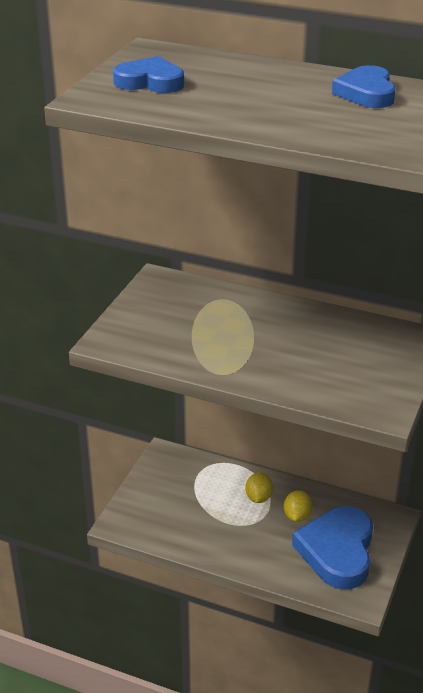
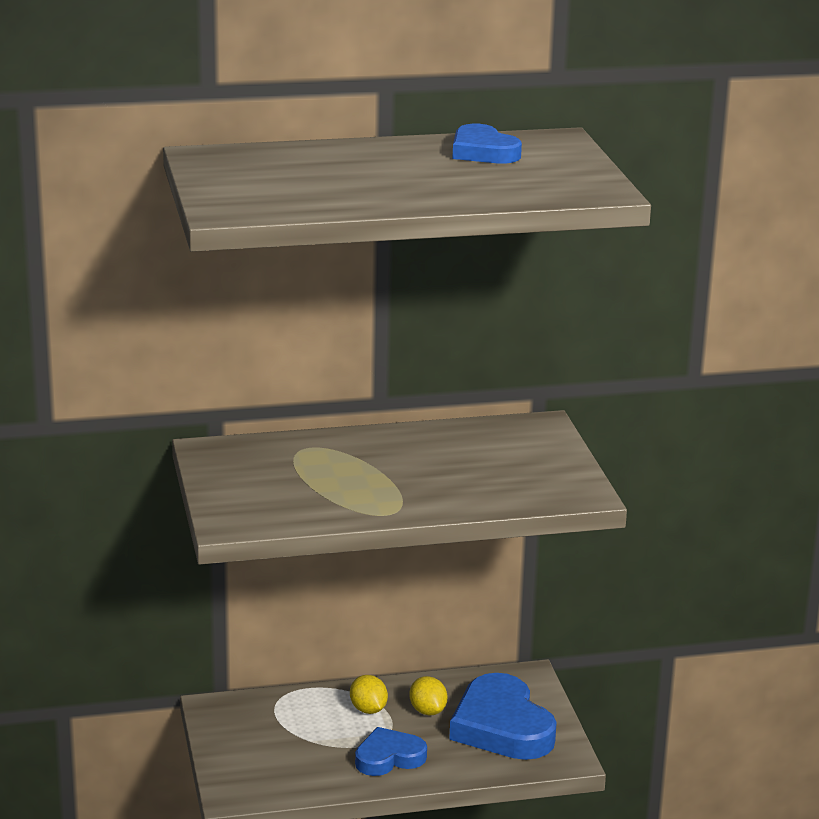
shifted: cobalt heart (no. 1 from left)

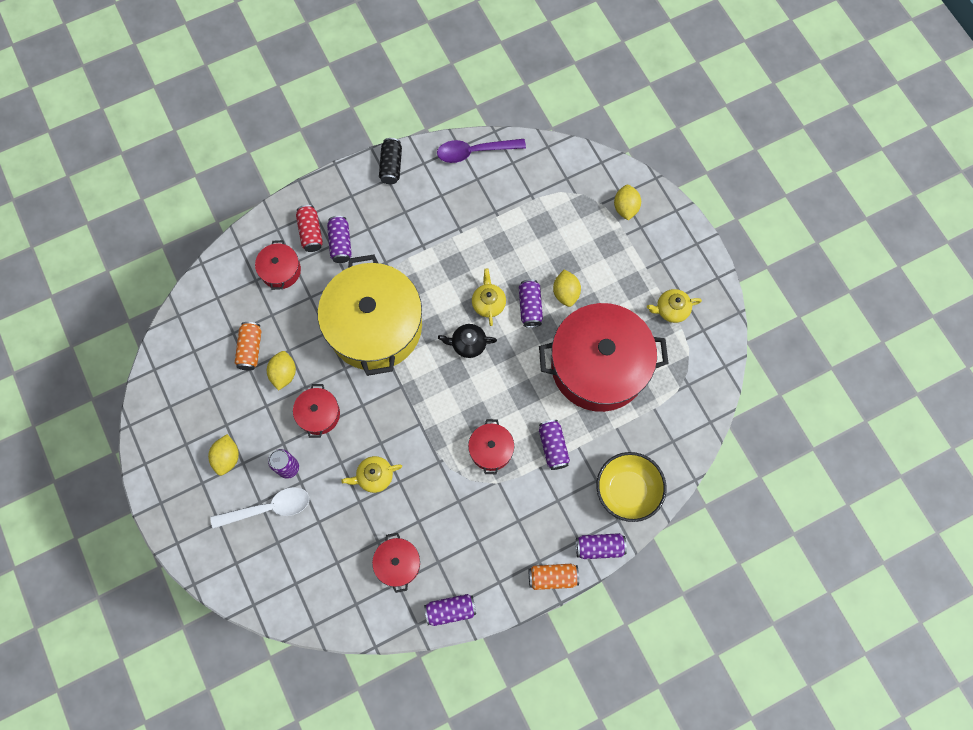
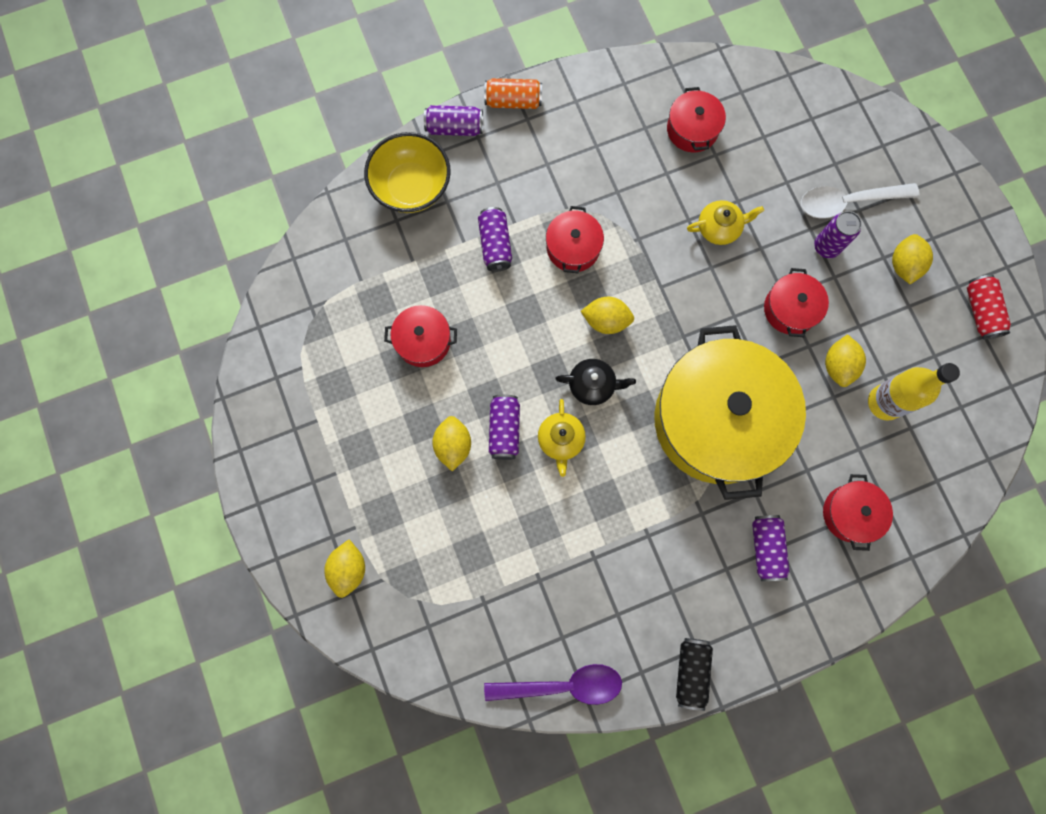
gone: royal purple soda can (no. 3 from left); golden china teapot (no. 3 from left)
new: golden toy lemon (no. 3 from left)
shifted: scarlet soda can
swapped: bright orange soda can (no. 1 from left) to golden flask
scaled: scarlet cooking pot (no. 5 from left in the first image) x0.44

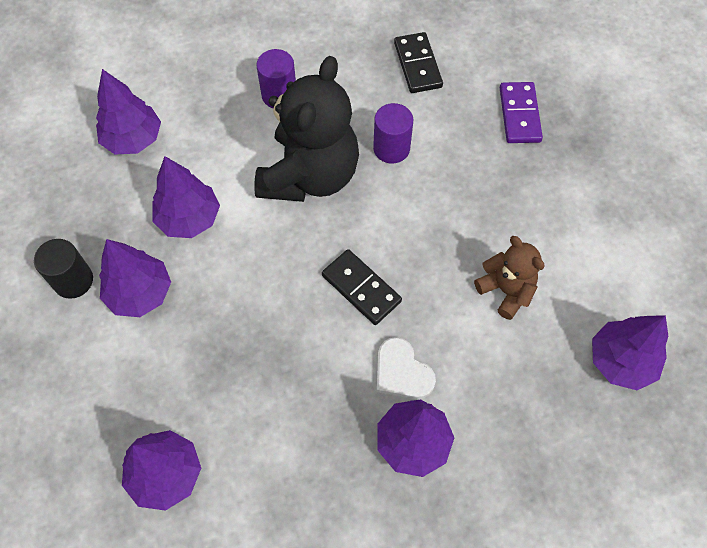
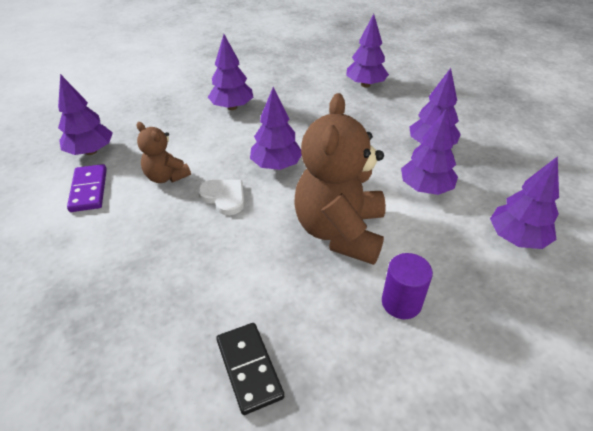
gone: black cylinder shape; royal purple cylinder shape (no. 2 from left)
shifted: snow-white heart; royal purple domino piece
swapped: black domino piece (no. 1 from left) to royal purple toy tree (no. 3 from left)
repainted: black teddy to dark brown teddy (no. 2 from left)

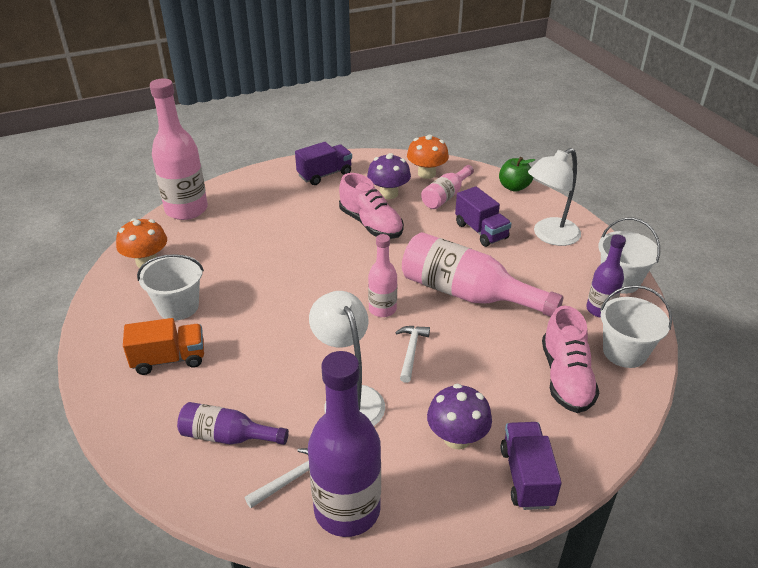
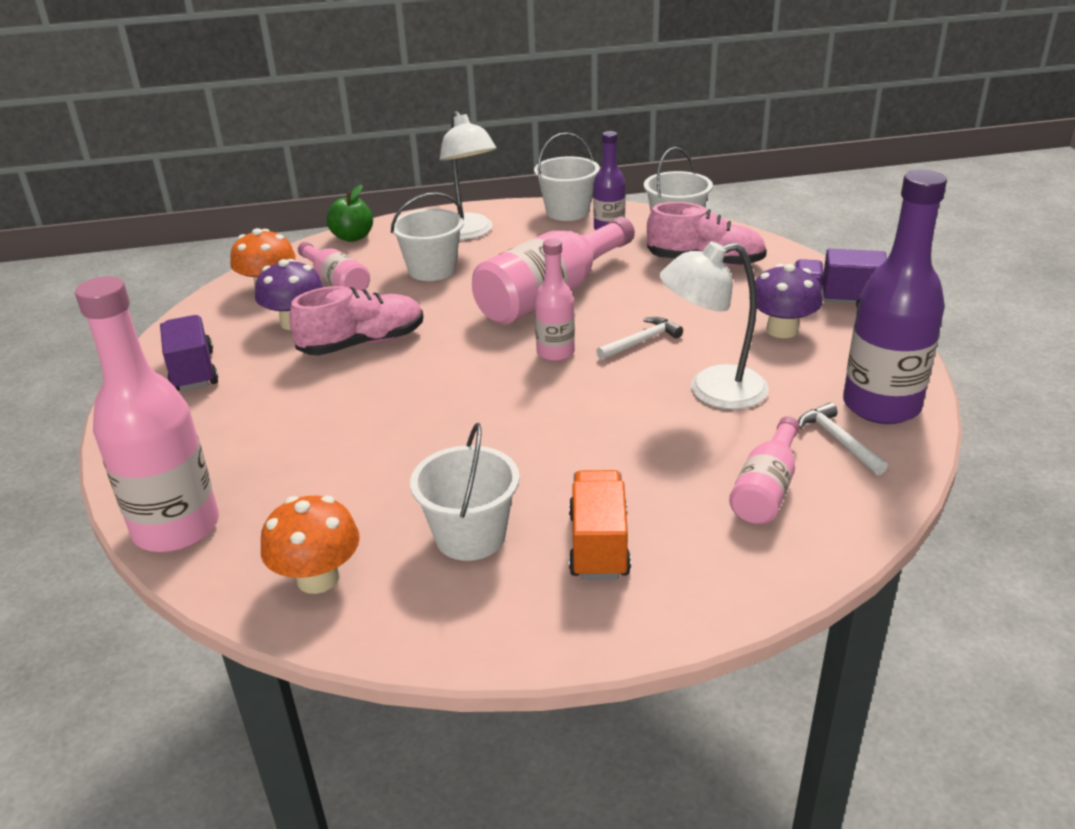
swapped: royal purple truck (no. 2 from left) to snow-white sand bucket (no. 1 from left)
repainted: royal purple flask (no. 1 from left) to pink flask (no. 5 from left)
rotated: snow-white carpenter's hammer (no. 2 from left in the first image) 120 degrees clockwise

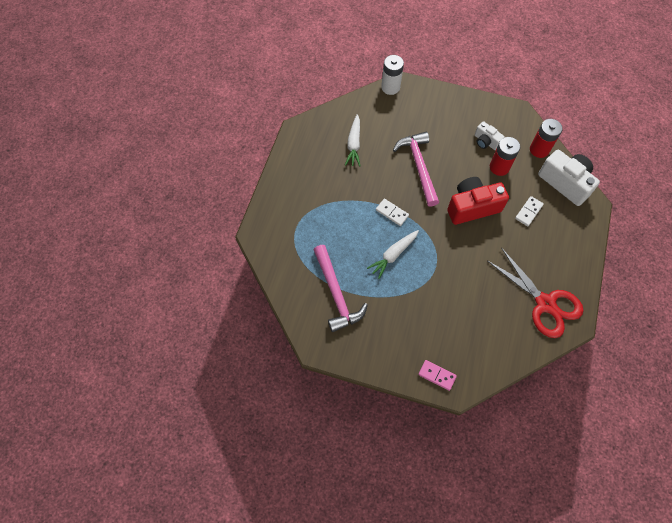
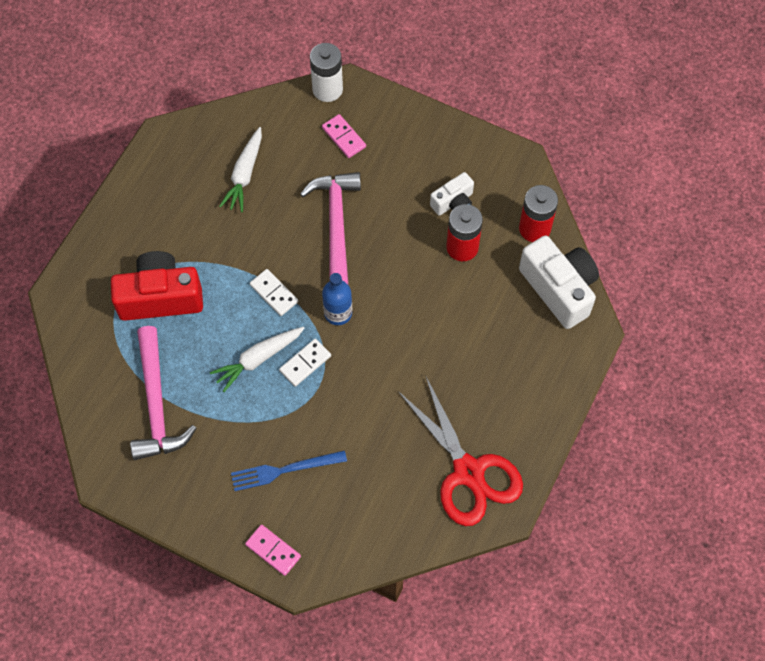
new: cobalt table fork; pink domino piece (no. 2 from left); cobalt flask
shifted: scarlet compact camera; snow-white domino piece (no. 2 from left)
rotated: snow-white compact camera (no. 1 from left) 90 degrees counterclockwise

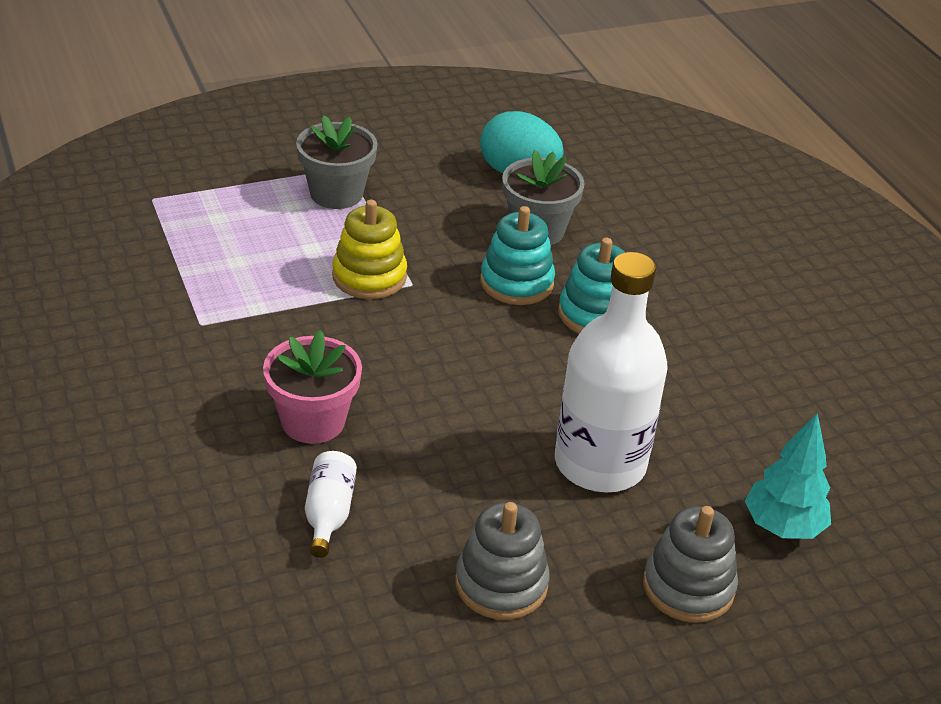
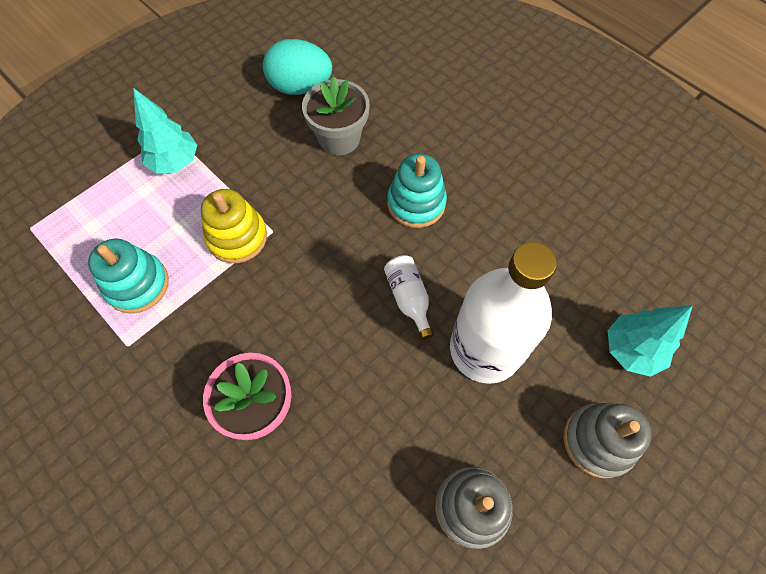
shifted: snow-white flask (no. 1 from left); aqua ring stacker (no. 1 from left)
swapped: ash-grey plant pot (no. 1 from left) to aqua toy tree (no. 1 from left)

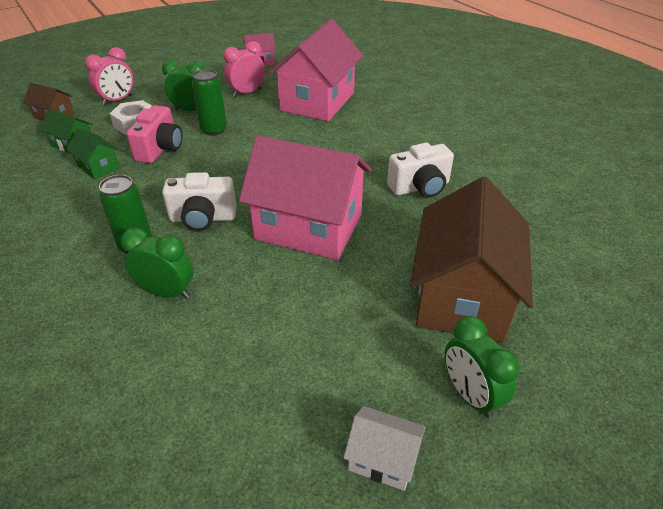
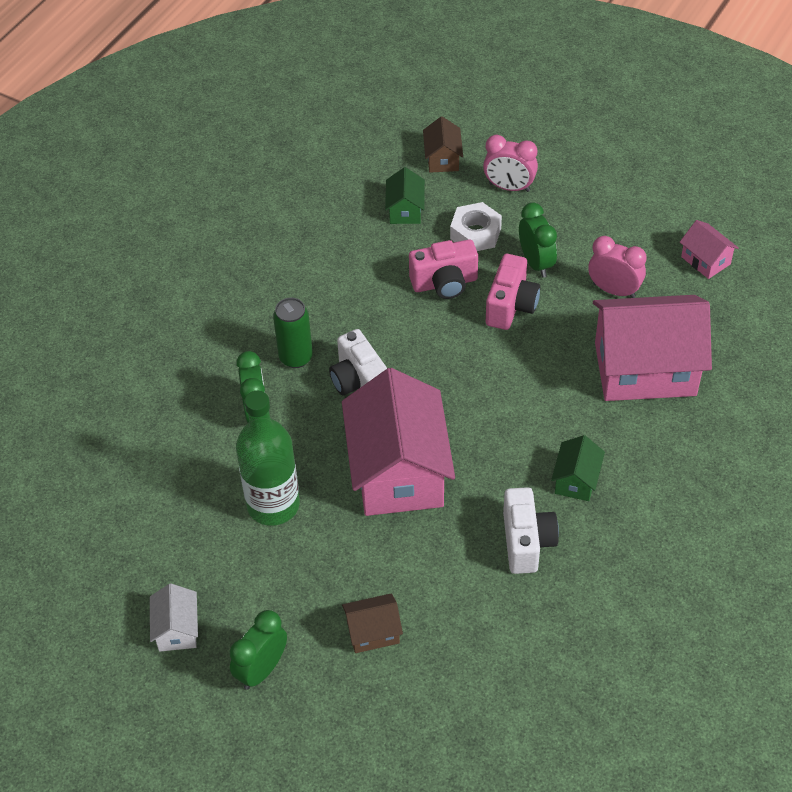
new: green flask
shifted: green cottage (no. 2 from left)
swapped: green soda can (no. 2 from left) to pink compact camera (no. 2 from left)
rotated: snow-white compact camera (no. 2 from left) 135 degrees counterclockwise
scaled: dark brown cottage (no. 2 from left in the first image) x0.44

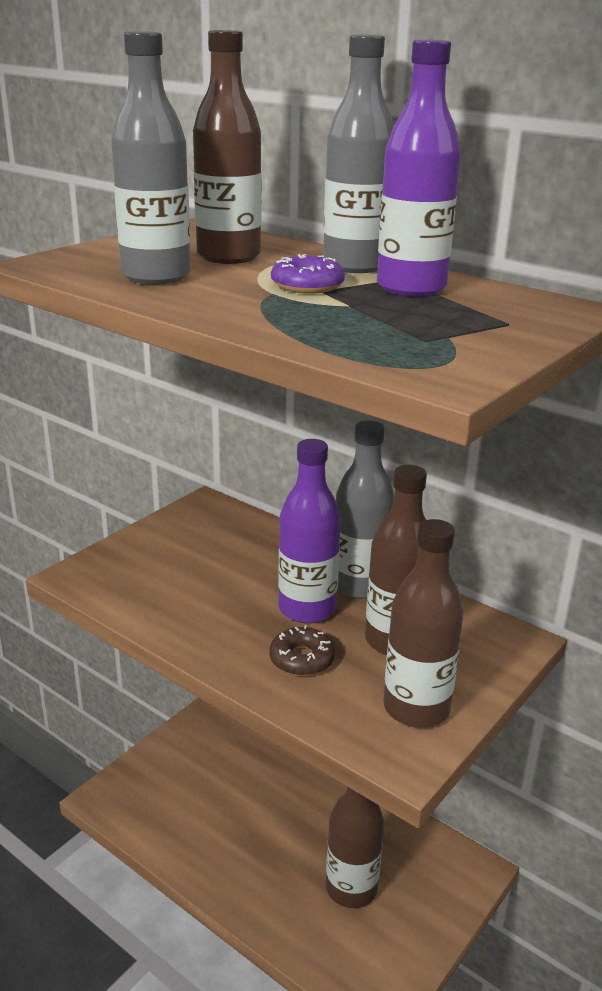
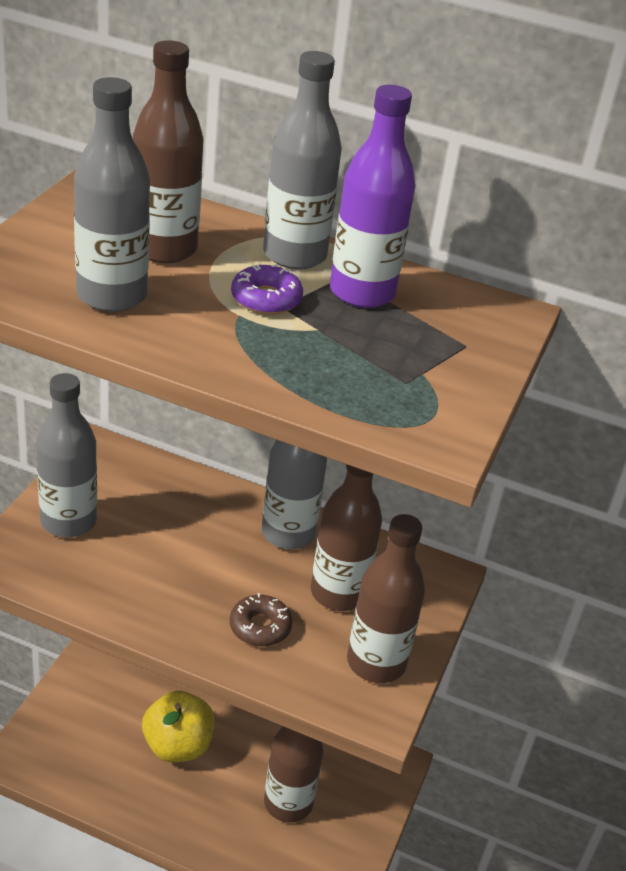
gone: royal purple flask (no. 1 from left)
new: ash-grey flask (no. 1 from left); golden apple fruit

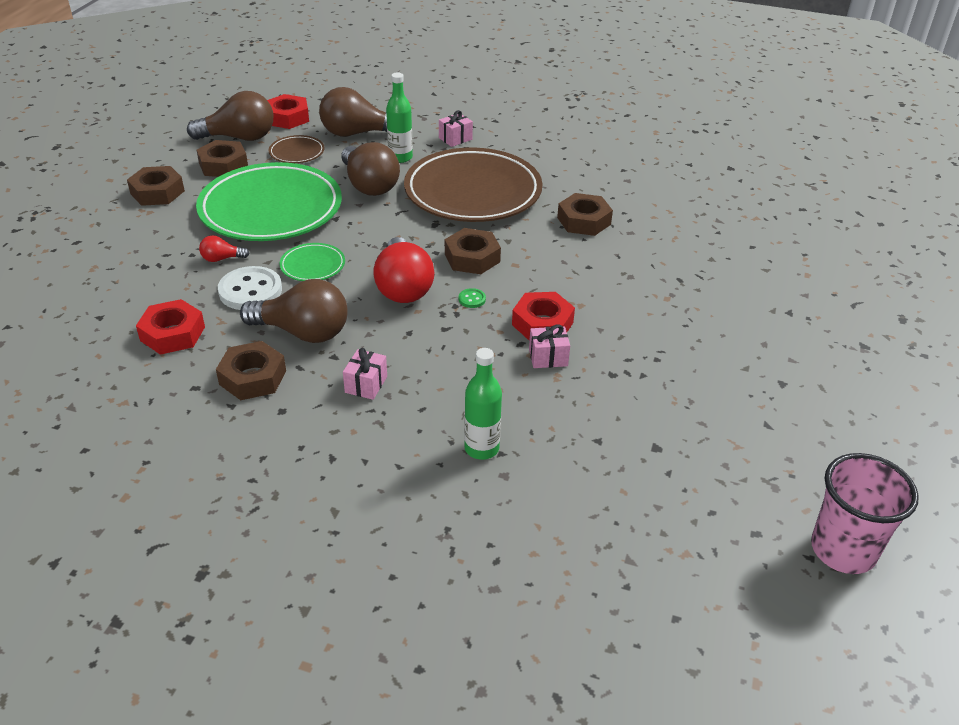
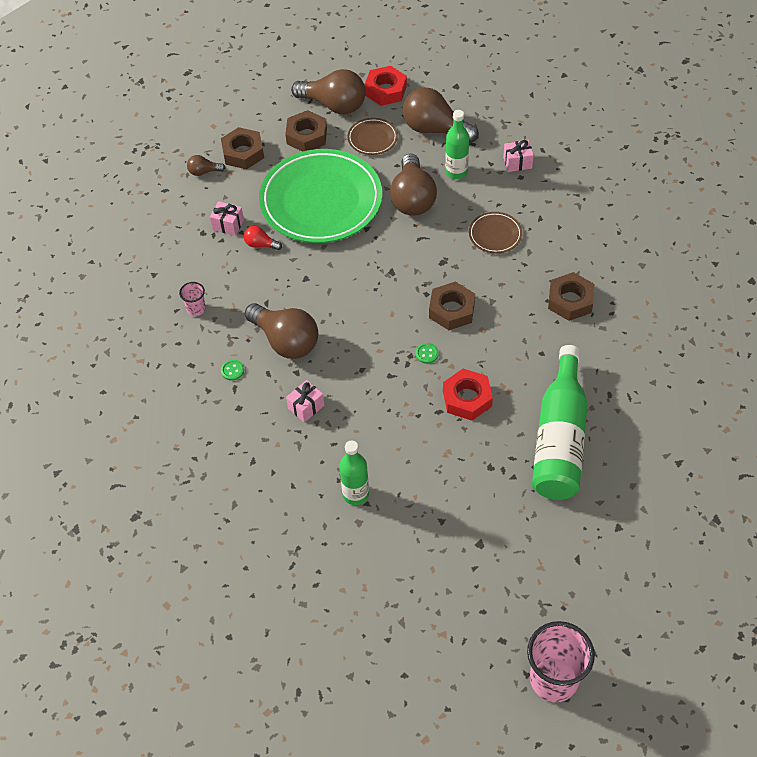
gone: snow-white sewing button; green flat dish (no. 2 from left); scarlet lightbulb (no. 2 from left)
new: dark brown lightbulb (no. 1 from left); green flask (no. 3 from left)
shifted: pink present (no. 3 from left in the first image) to pink present (no. 1 from left)
swapped: scarlet hexagon nut (no. 1 from left) to pink tumbler (no. 1 from left); dark brown hexagon nut (no. 3 from left) to green sewing button (no. 1 from left)
scaled: dark brown flat dish (no. 2 from left) x0.42

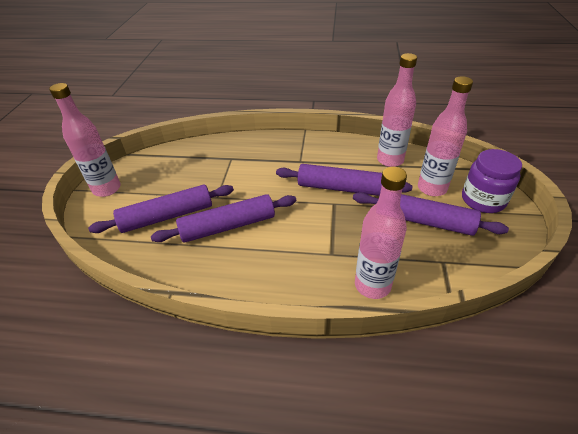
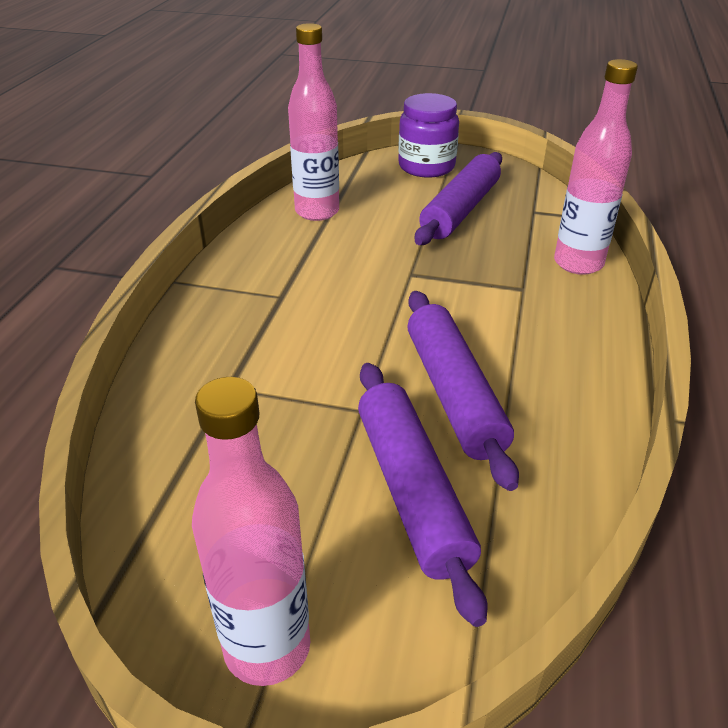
gone: royal purple dough roller (no. 3 from left); pink flask (no. 4 from left)

